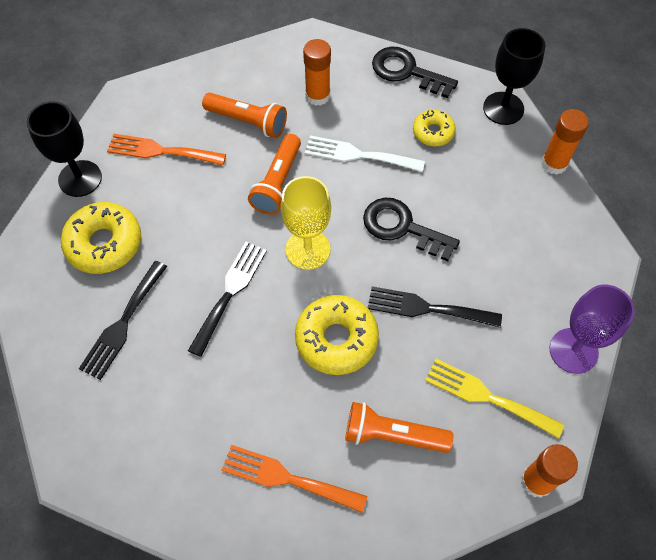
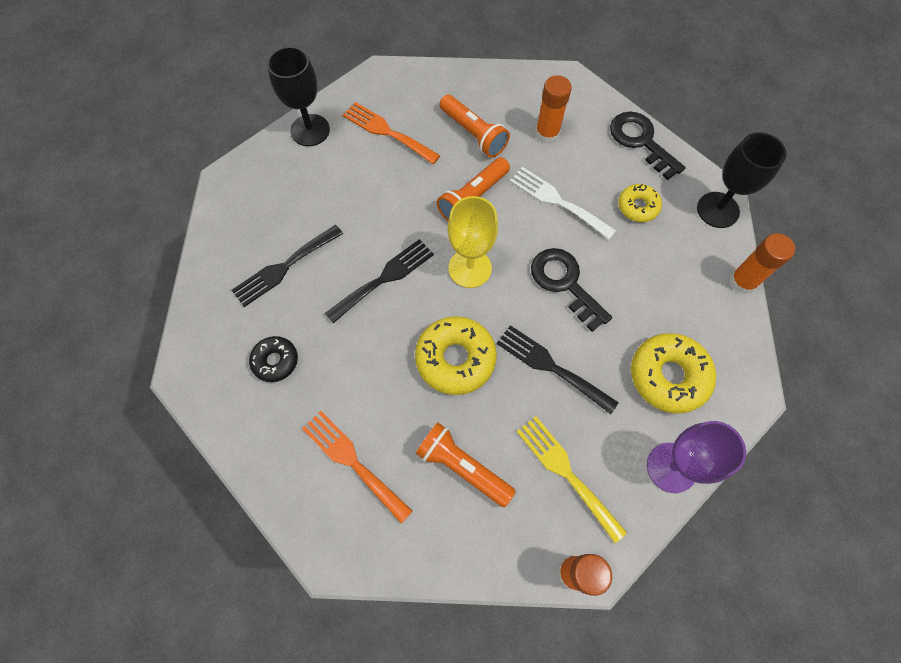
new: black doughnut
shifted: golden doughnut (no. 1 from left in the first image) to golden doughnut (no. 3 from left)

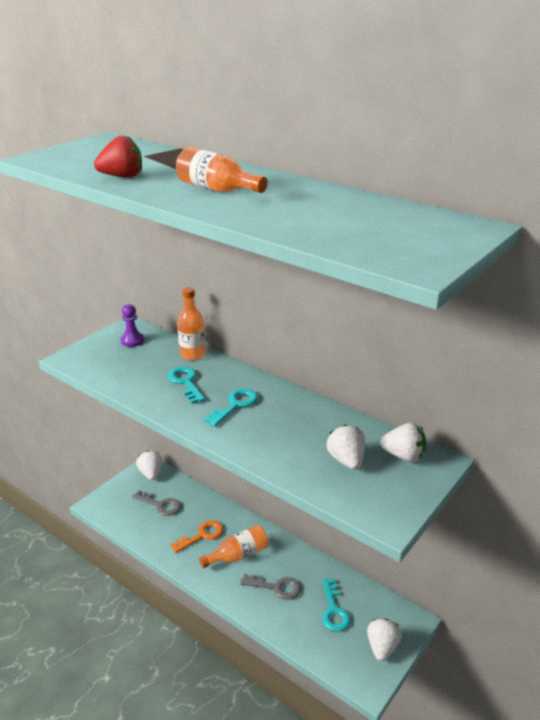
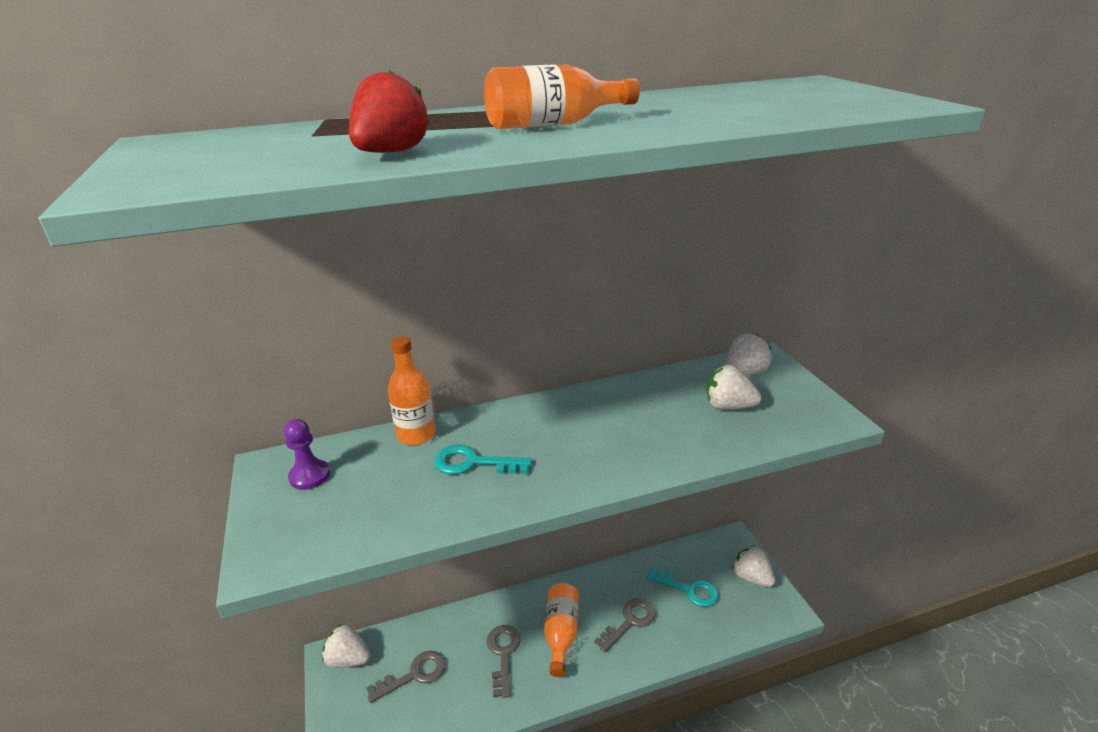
gone: aqua key (no. 2 from left)
repainted: bright orange key to ash-grey key (no. 2 from left)

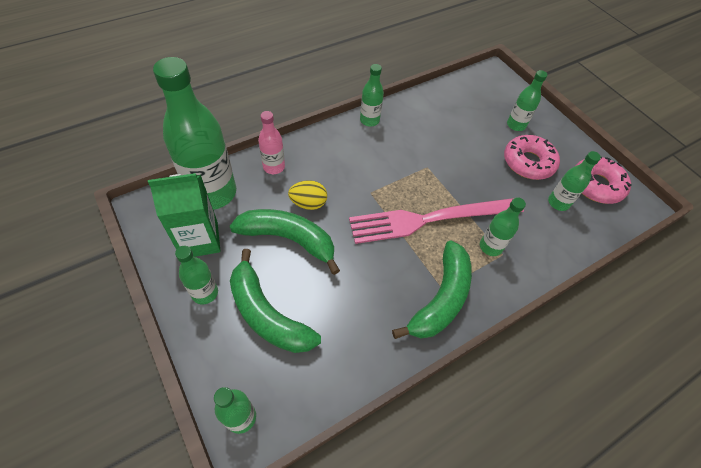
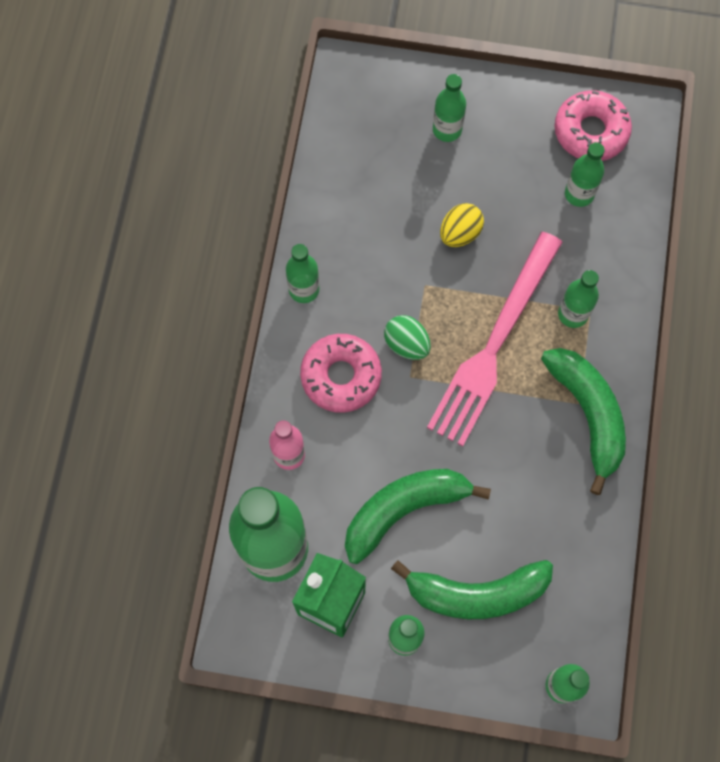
new: green egg shape
shifted: golden egg shape; pink doughnut (no. 1 from left)

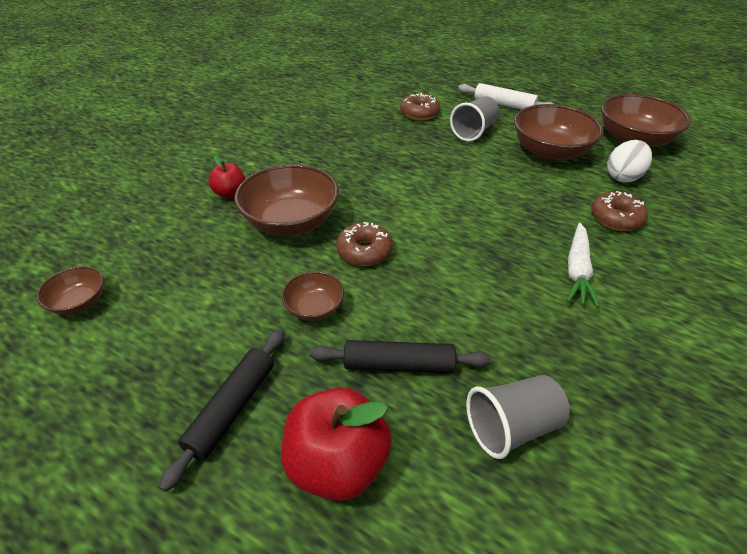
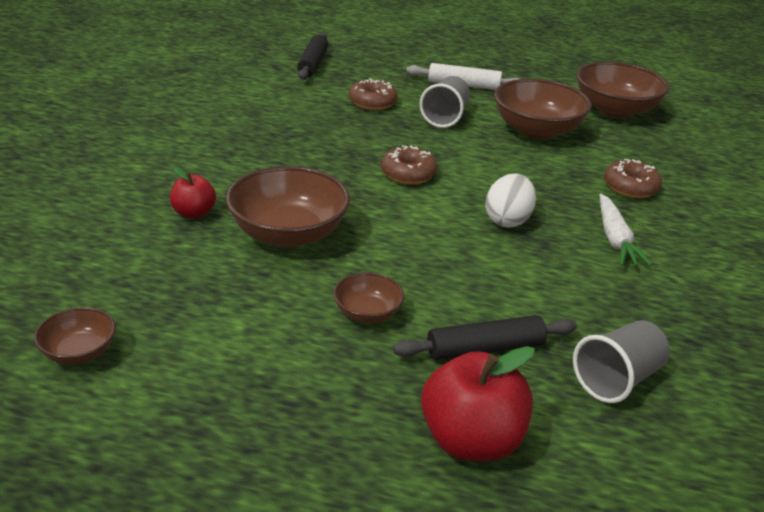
shifted: black dough roller (no. 1 from left); dark brown doughnut (no. 1 from left in the first image) to dark brown doughnut (no. 2 from left); snow-white egg shape

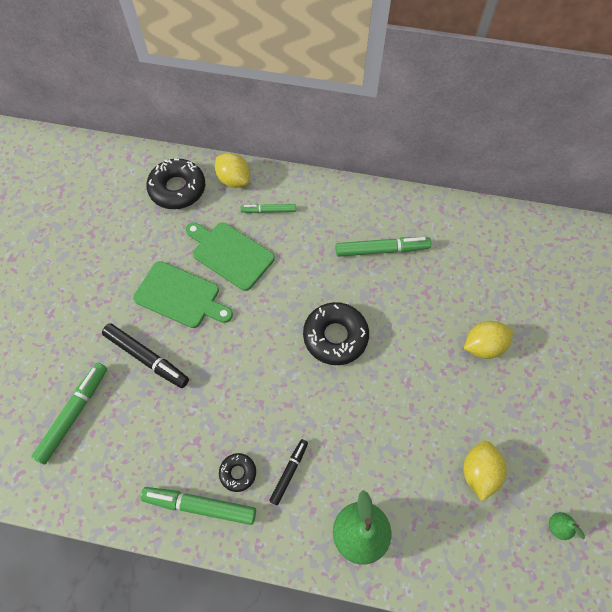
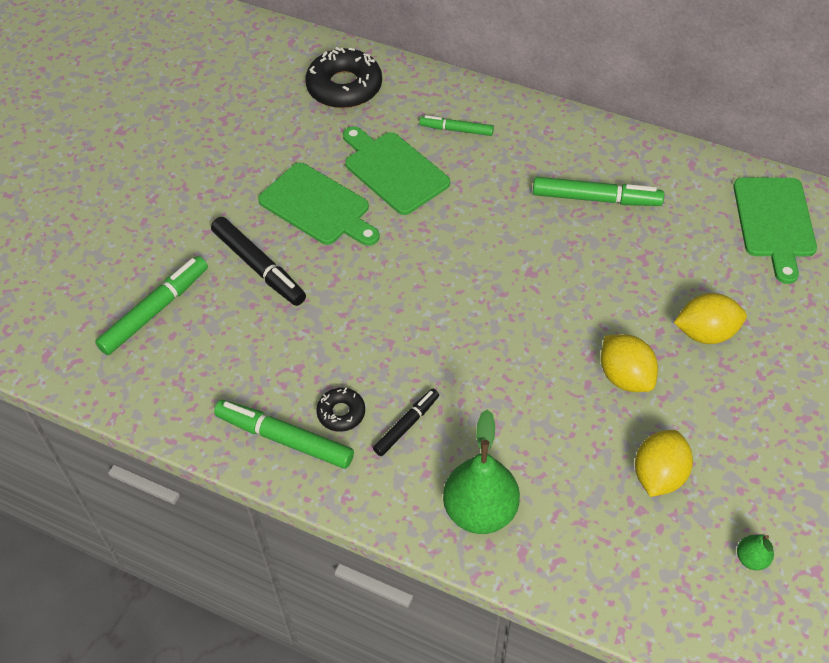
gone: black doughnut (no. 3 from left)
new: green chopping board (no. 3 from left)
shifted: golden toy lemon (no. 1 from left)

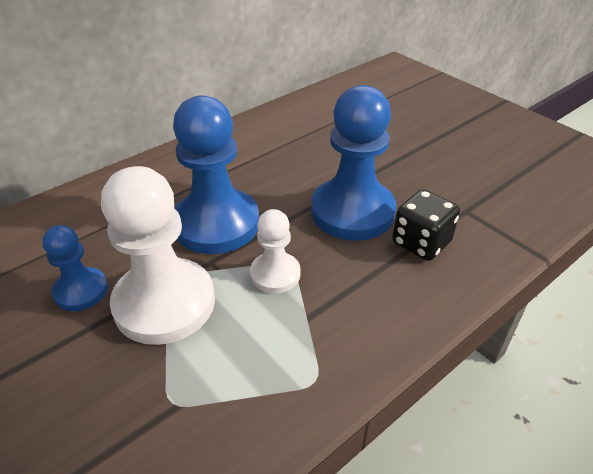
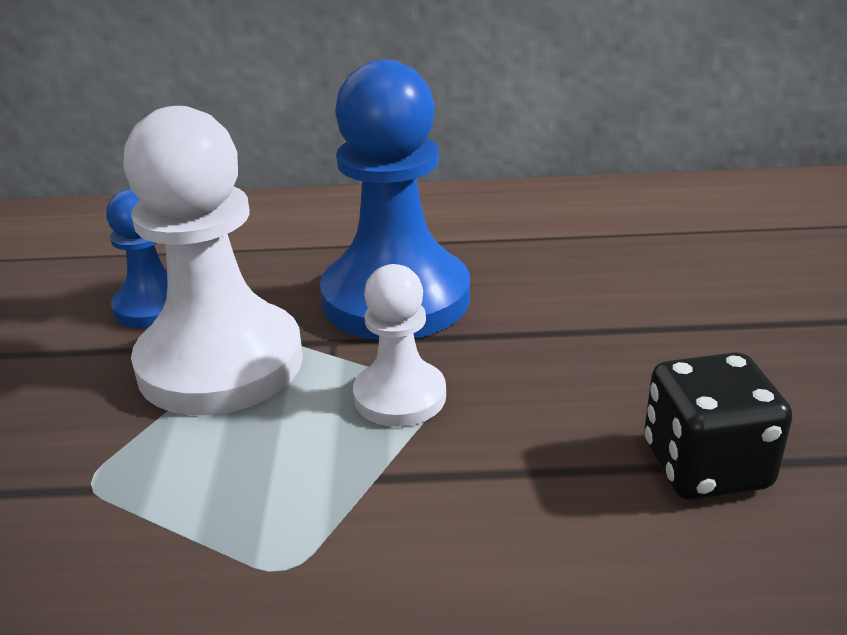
gone: cobalt game pawn (no. 3 from left)

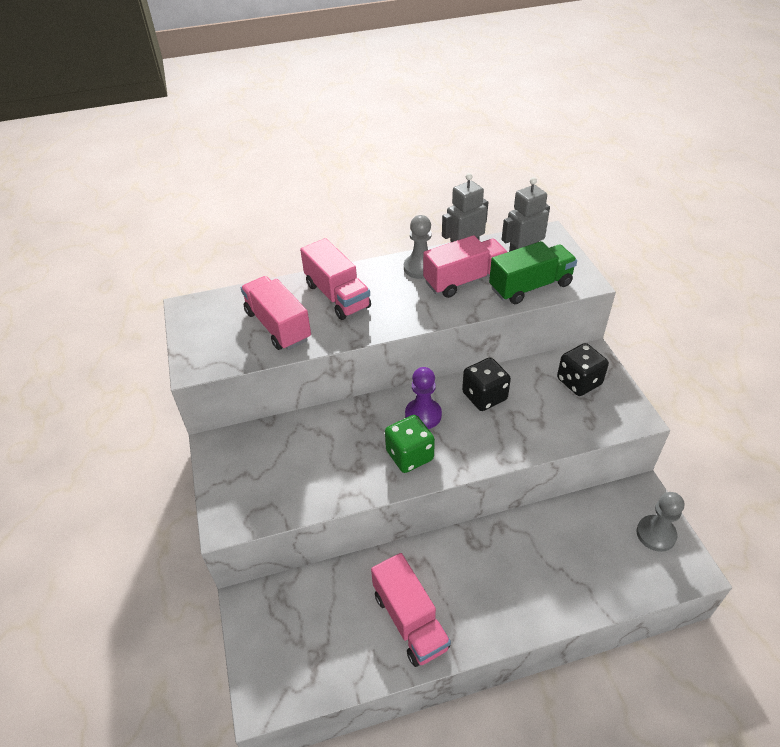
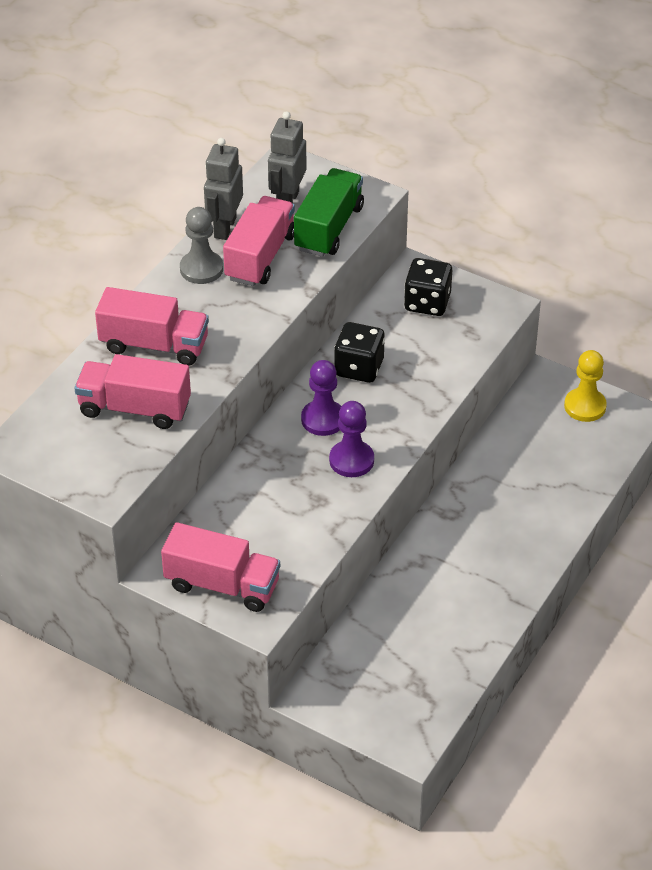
shifted: pink truck (no. 3 from left)
swapped: green game die to royal purple game pawn (no. 2 from left)
repainted: ash-grey game pawn (no. 2 from left) to golden game pawn

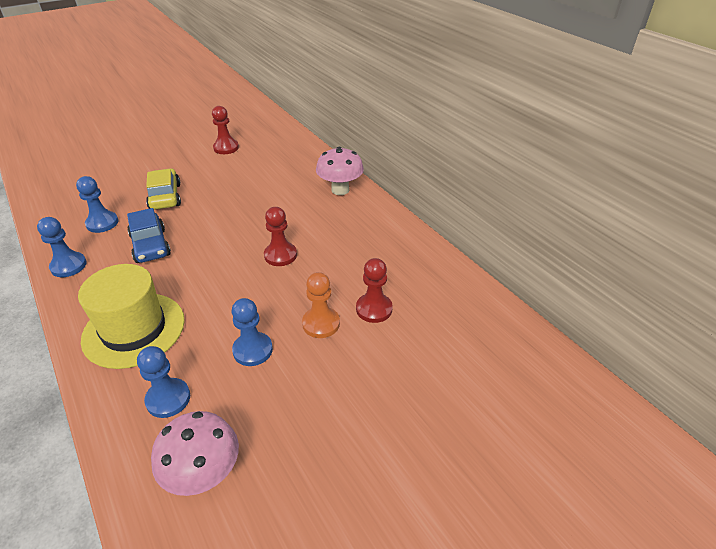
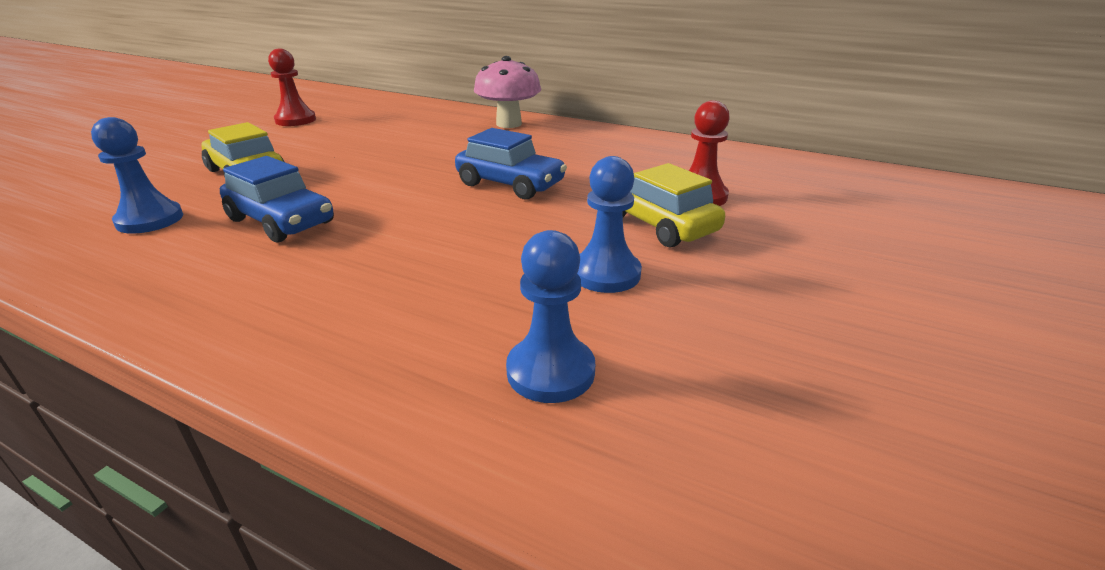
gone: cobalt game pawn (no. 1 from left); golden hat; pink mushroom (no. 1 from left)
swapped: scarlet game pawn (no. 2 from left) to cobalt toy car (no. 2 from left); bright orange game pawn to golden toy car (no. 2 from left)

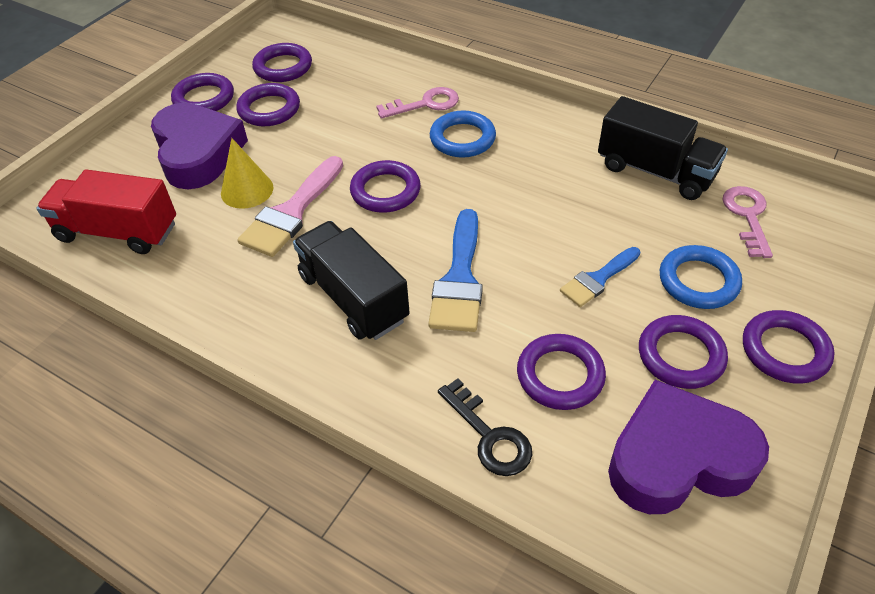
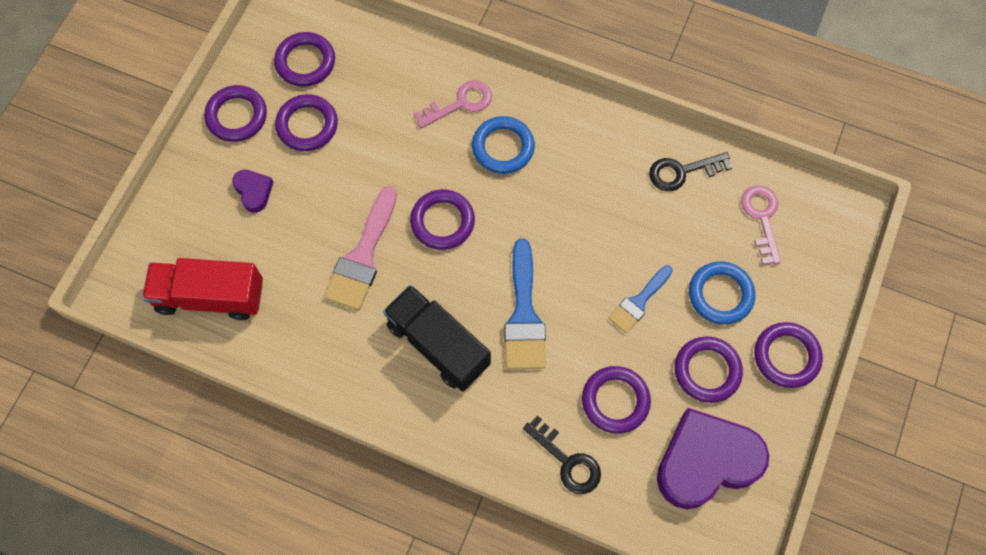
gone: golden cone
swapped: black truck (no. 2 from left) to black key (no. 2 from left)
scaled: royal purple heart (no. 1 from left) x0.45

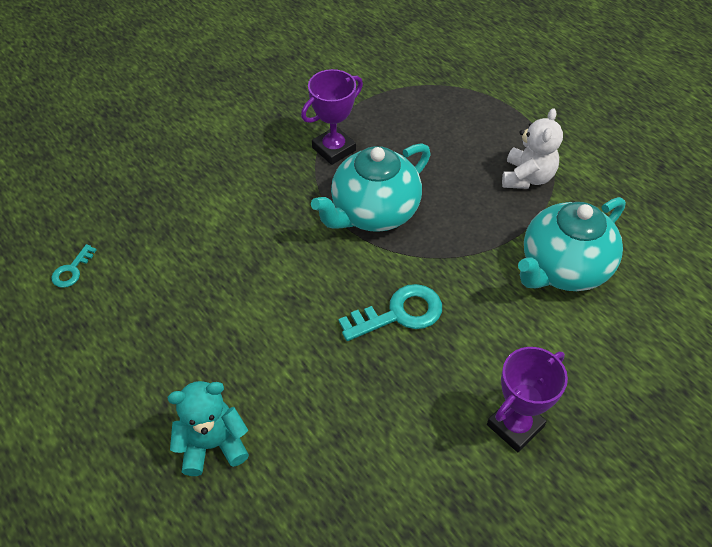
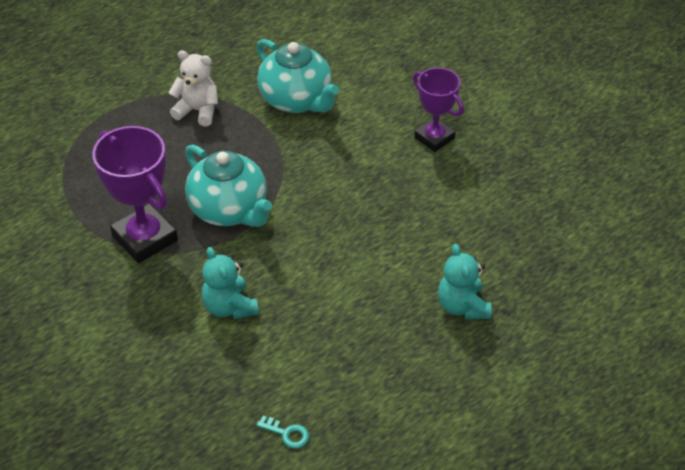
gone: aqua key (no. 2 from left)
new: aqua teddy (no. 1 from left)
scaled: royal purple award cup (no. 1 from left) x1.52

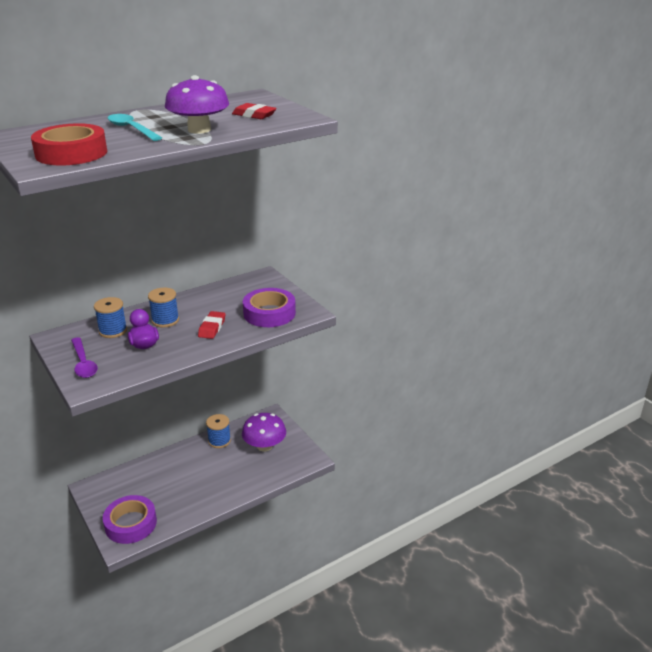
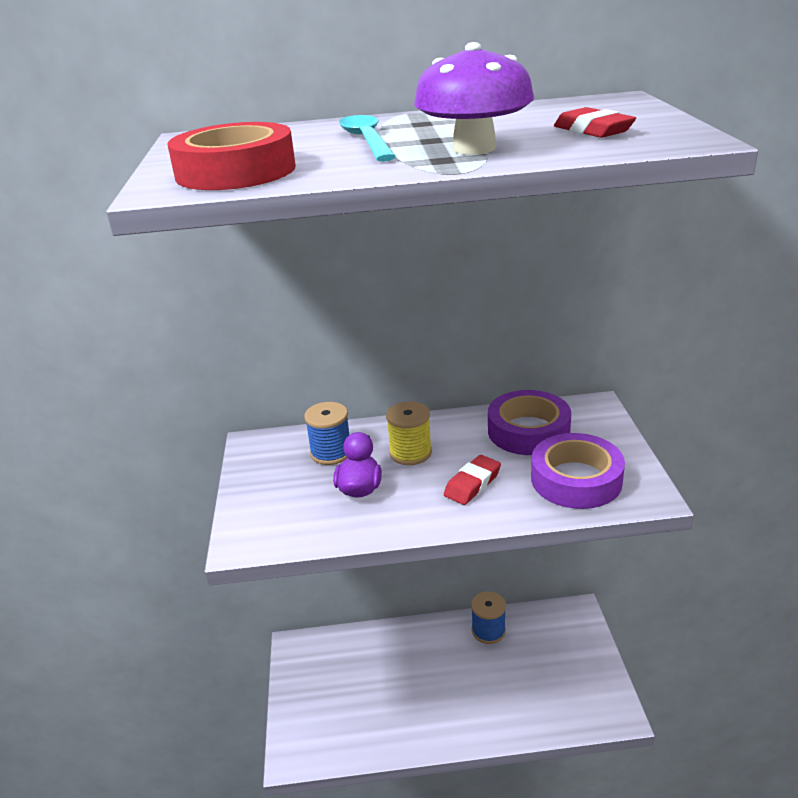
gone: royal purple spoon; royal purple mushroom (no. 2 from left)
shifted: royal purple sticky tape (no. 1 from left)
repainted: cobalt spool (no. 2 from left) to golden spool

